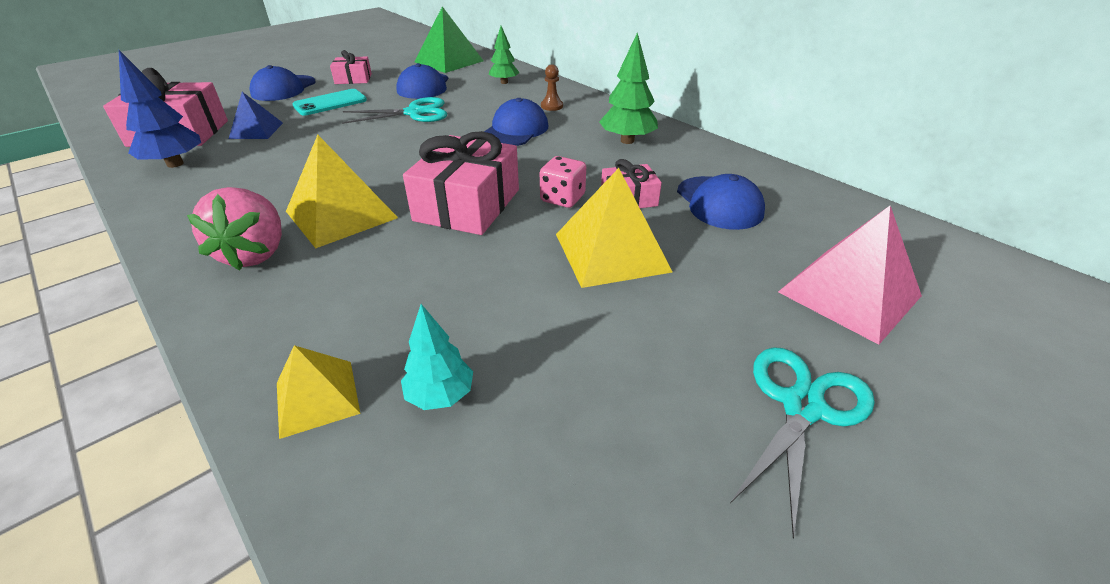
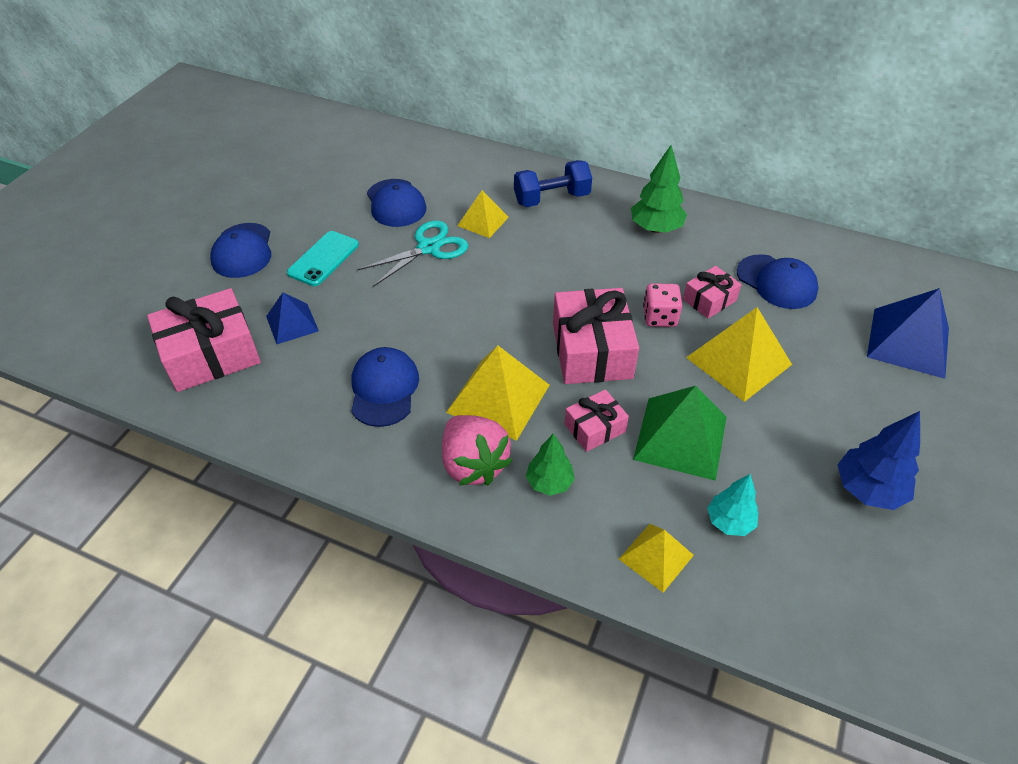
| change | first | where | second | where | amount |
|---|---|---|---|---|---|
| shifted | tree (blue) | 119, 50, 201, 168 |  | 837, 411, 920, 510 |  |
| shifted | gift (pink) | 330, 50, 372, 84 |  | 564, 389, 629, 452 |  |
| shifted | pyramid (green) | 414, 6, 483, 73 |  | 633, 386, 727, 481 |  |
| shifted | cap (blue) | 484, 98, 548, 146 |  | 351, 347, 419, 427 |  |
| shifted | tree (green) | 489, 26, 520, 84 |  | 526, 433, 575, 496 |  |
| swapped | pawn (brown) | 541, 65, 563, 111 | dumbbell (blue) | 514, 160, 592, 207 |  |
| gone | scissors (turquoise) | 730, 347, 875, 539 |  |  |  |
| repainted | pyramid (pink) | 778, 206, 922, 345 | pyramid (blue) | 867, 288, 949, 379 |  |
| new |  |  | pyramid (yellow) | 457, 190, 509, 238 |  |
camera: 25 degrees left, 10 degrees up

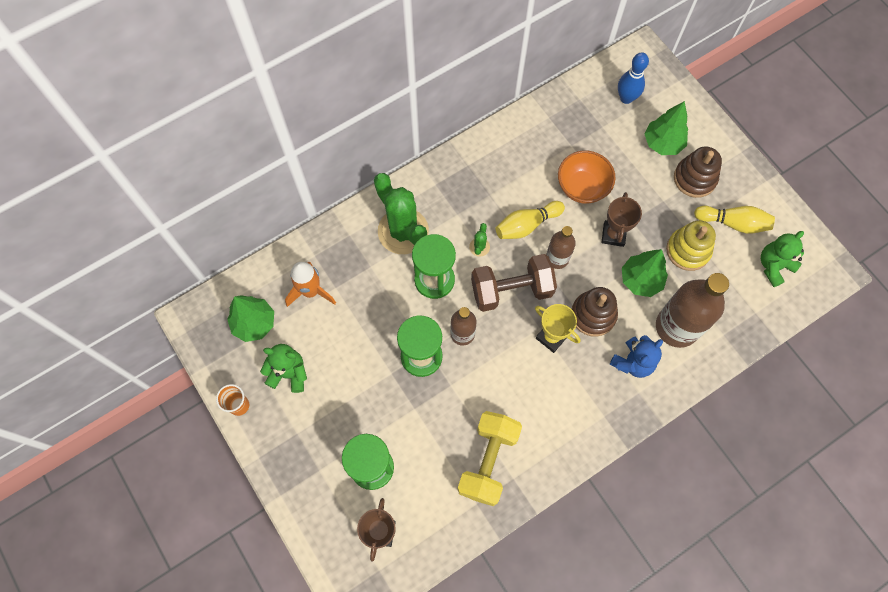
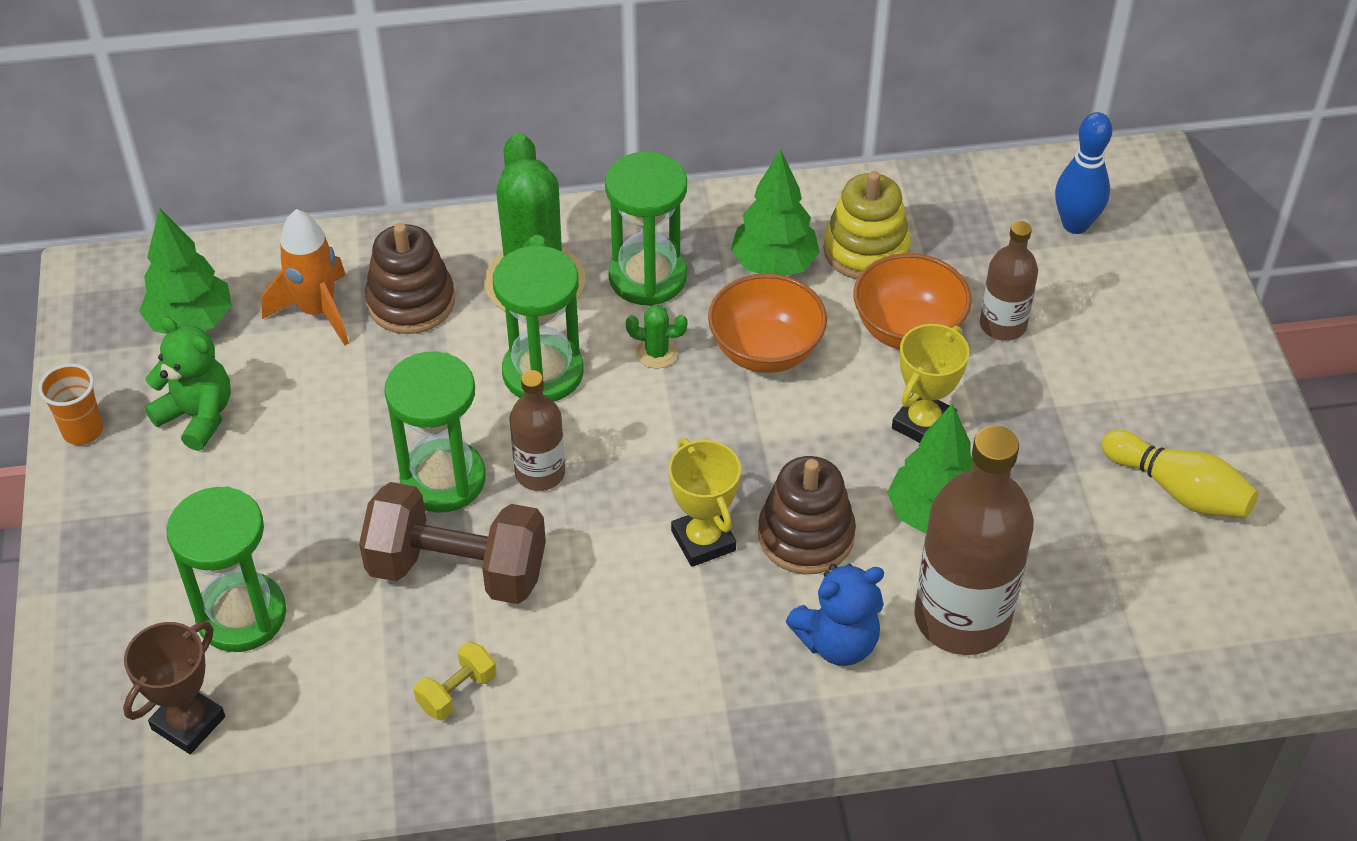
| change | first | where | second | where | amount |
|---|---|---|---|---|---|
| scaled | dumbbell (yellow) | 457, 411, 522, 506 |  | 414, 642, 496, 721 | x0.45 |
| rotated | cactus (green) | 469, 223, 490, 257 |  | 626, 305, 688, 368 | 60 degrees clockwise |
| shifted | dumbbell (brown) | 471, 254, 557, 312 |  | 359, 482, 546, 604 |  |
| swapped | bowling pin (yellow) | 496, 201, 565, 239 | bowl (orange) | 708, 273, 827, 373 |  |
| shifted | bottle (brown) | 546, 226, 576, 269 |  | 980, 221, 1038, 341 |  |
| repainted | trophy (brown) | 601, 192, 642, 247 | trophy (yellow) | 892, 324, 969, 443 |  |
| shifted | tree (green) | 645, 101, 688, 155 |  | 731, 149, 820, 276 |  |
| shifted | stacking toy (yellow) | 666, 220, 716, 271 |  | 823, 171, 911, 280 |  |
| shifted | stacking toy (brown) | 674, 147, 722, 198 |  | 365, 223, 455, 334 |  |
| gone | teddy bear (green) | 761, 231, 804, 287 |  |  |  |
| new |  |  | hourglass (green) | 605, 152, 687, 306 |  |
camera: 25 degrees right, 20 degrees down

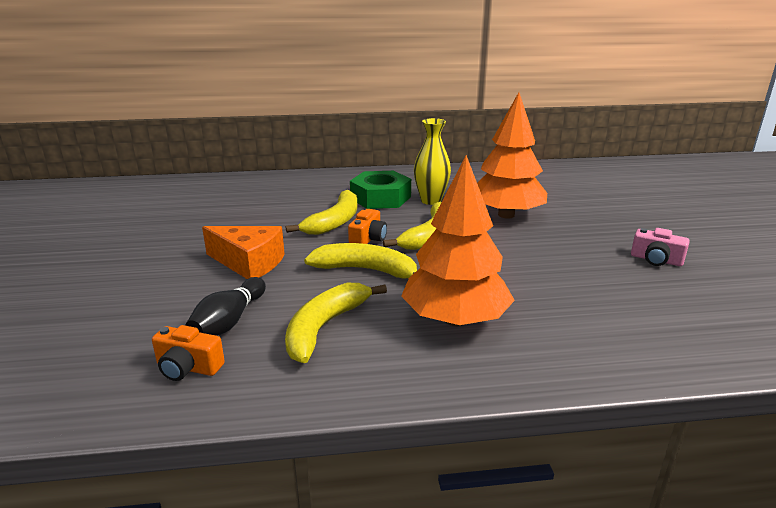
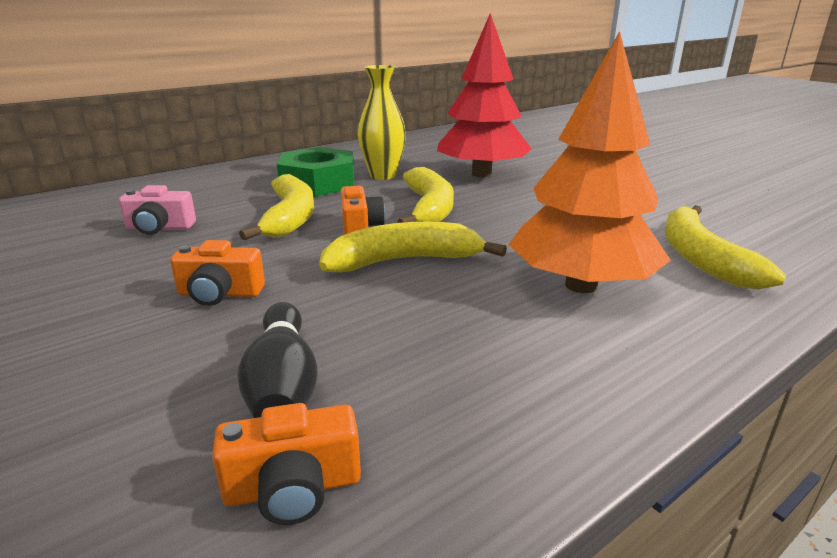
| change | first | where | second | where | amount |
|---|---|---|---|---|---|
| swapped | cheese (orange) | 202, 226, 285, 279 | camera (orange) | 170, 240, 265, 306 |  |
| shifted | banana (yellow) | 285, 283, 387, 363 |  | 665, 205, 786, 289 |  |
| repainted | tree (orange) | 477, 92, 547, 219 | tree (red) | 437, 13, 532, 177 |  |
| shifted | camera (pink) | 631, 228, 690, 266 |  | 119, 185, 196, 235 |  |
camera: 30 degrees left, 0 degrees up

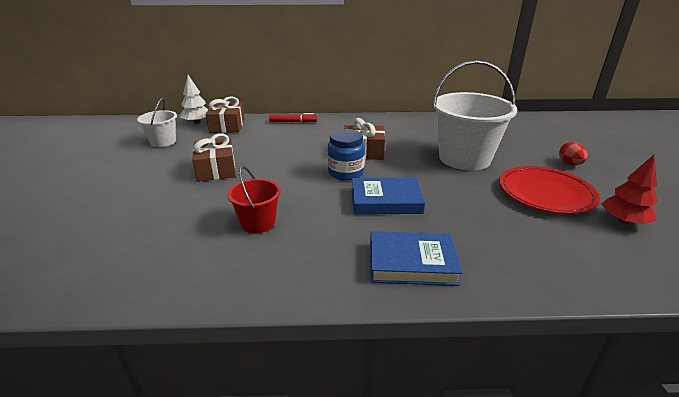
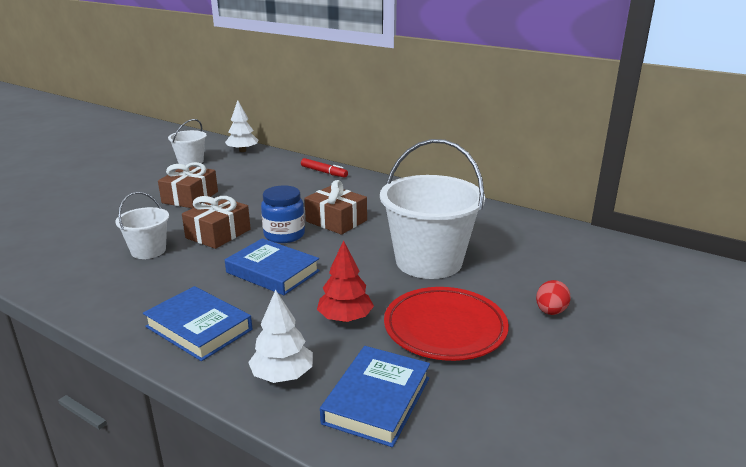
| change | first | where | second | where | amount |
|---|---|---|---|---|---|
| shifted | gift (brown) | 206, 96, 245, 133 |  | 182, 196, 251, 249 |  |
| repainted | bucket (red) | 227, 166, 281, 233 | bucket (white) | 115, 192, 169, 259 |  |
| shifted | tree (red) | 602, 155, 658, 224 |  | 317, 240, 374, 322 |  |
| new |  |  | tree (white) | 248, 290, 313, 383 |  |
| new |  |  | book (blue) | 320, 346, 430, 447 |  |
camera: 35 degrees right, 5 degrees down

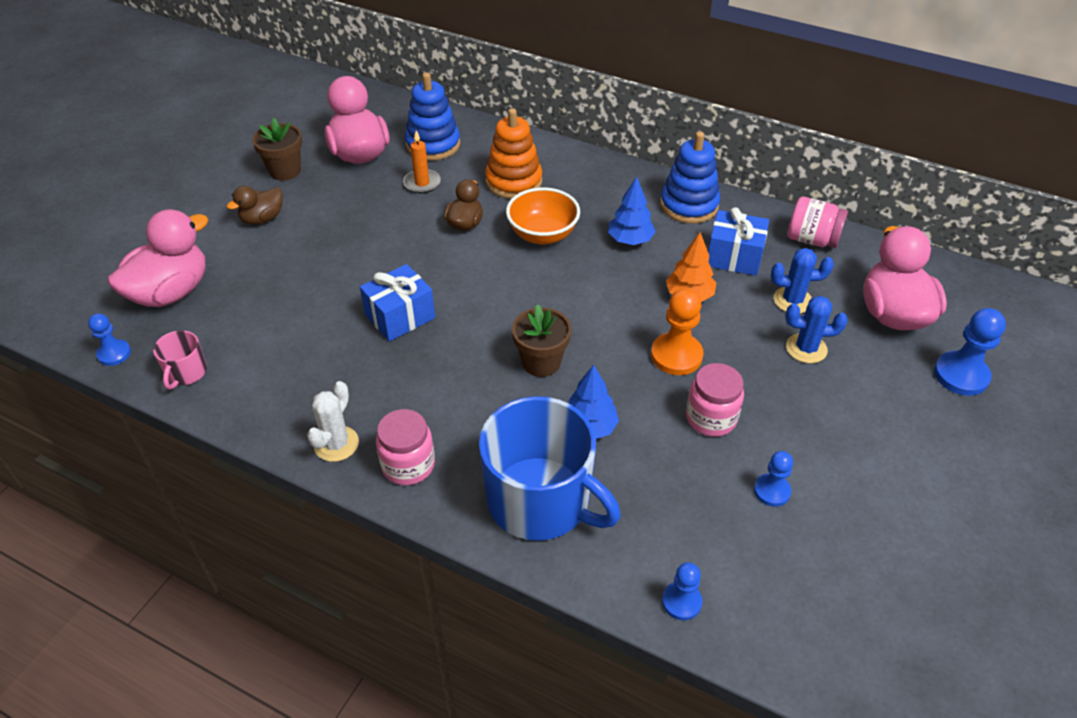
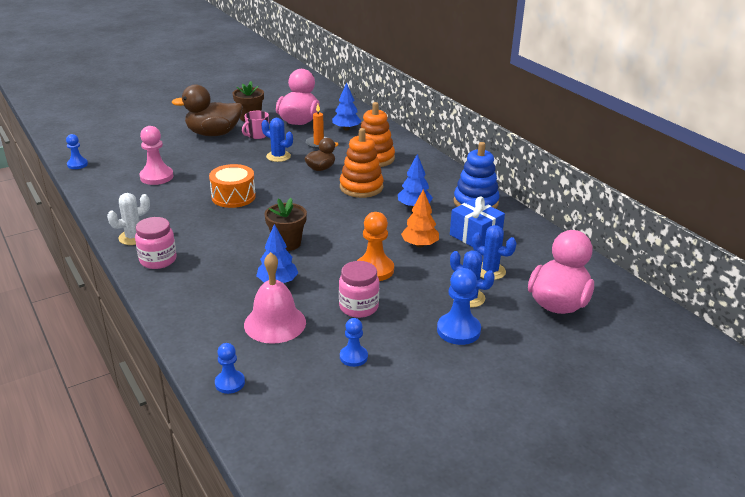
| change | first | where | second | where | amount |
|---|---|---|---|---|---|
| gone | duck (pink) | 108, 209, 208, 307 |  |  |  |
| shifted | mug (pink) | 153, 330, 207, 389 |  | 242, 111, 269, 139 |  |
| scaled | duck (brown) | 227, 186, 283, 225 |  | 172, 84, 243, 136 | x1.81 |
| swapped | gift (blue) | 360, 264, 435, 342 | drum (orange) | 209, 164, 256, 208 |  |
| swapped | stacking toy (blue) | 405, 72, 460, 160 | tree (blue) | 332, 82, 361, 131 |  |
| gone | mug (blue) | 479, 396, 621, 541 |  |  |  |
| swapped | bowl (orange) | 506, 187, 580, 245 | stacking toy (orange) | 340, 128, 384, 198 |  |
| gone | jar (pink) | 787, 197, 848, 248 |  |  |  |
| shifted | pawn (blue) | 934, 308, 1006, 396 |  | 437, 268, 481, 345 |  |
| new |  |  | pawn (pink) | 140, 126, 173, 185 |  |
| new |  |  | bell (pink) | 244, 252, 306, 344 |  |
| new |  |  | cactus (blue) | 262, 118, 293, 162 |  |
camera: 30 degrees right, 15 degrees down

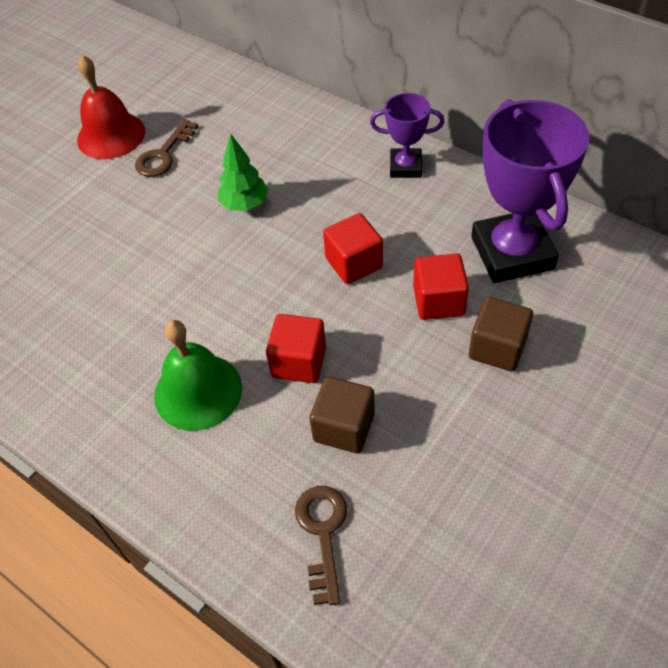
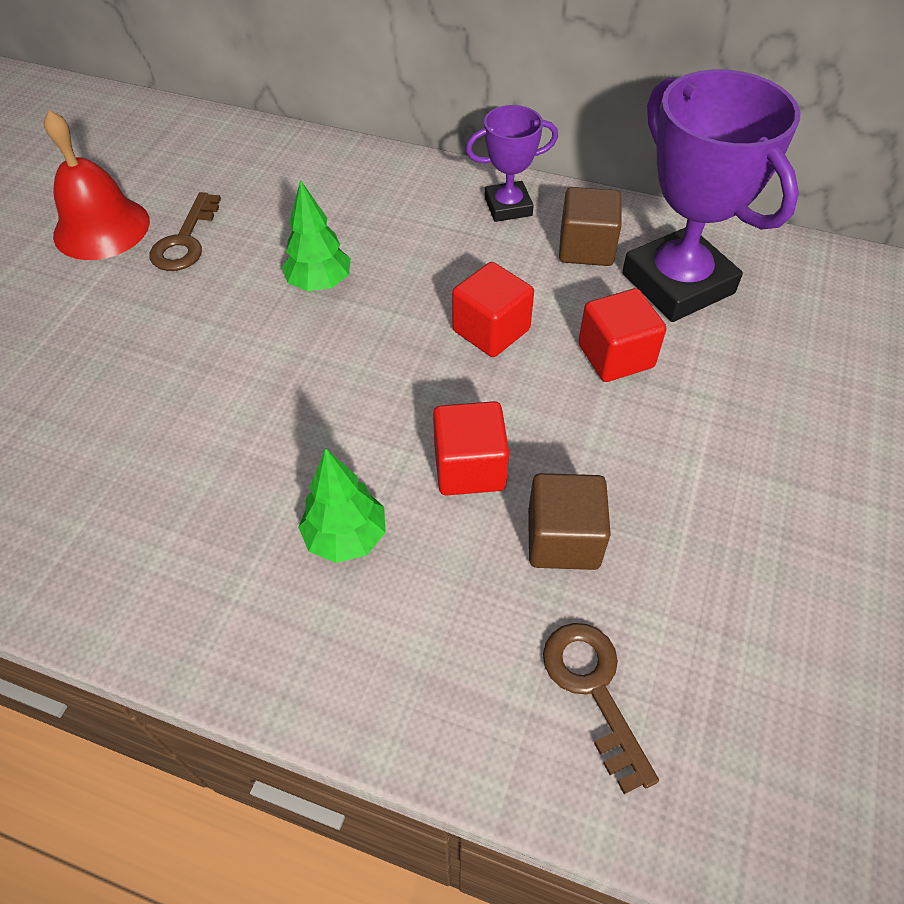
| change | first | where | second | where | amount |
|---|---|---|---|---|---|
| swapped | bell (green) | 154, 320, 242, 431 | tree (green) | 298, 448, 386, 563 |  |
| shifted | cube (brown) | 469, 297, 533, 372 |  | 559, 187, 622, 266 |  |
camera: 20 degrees left, 0 degrees up

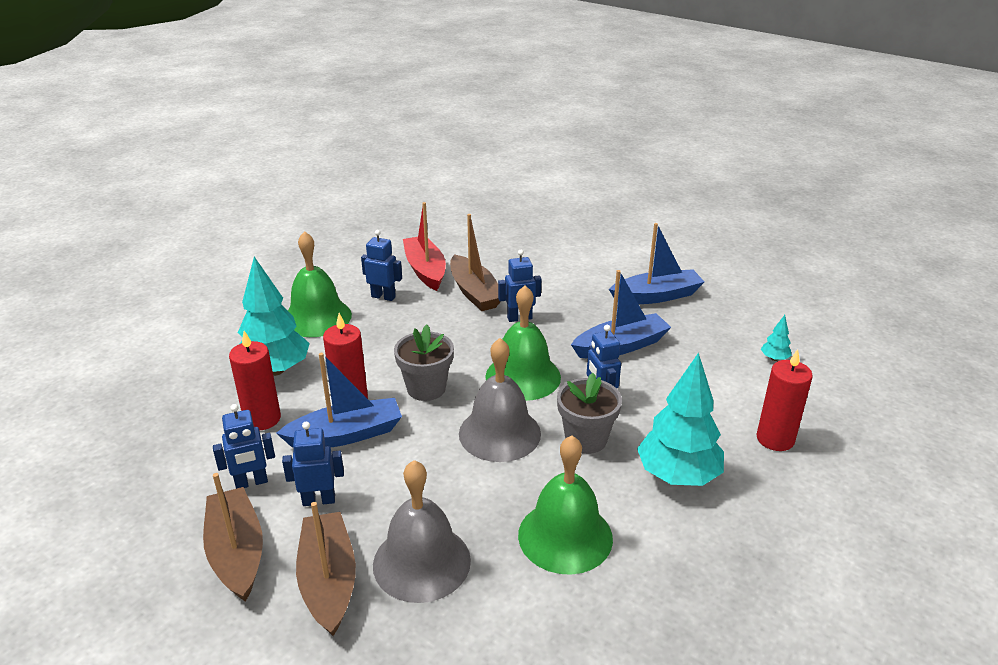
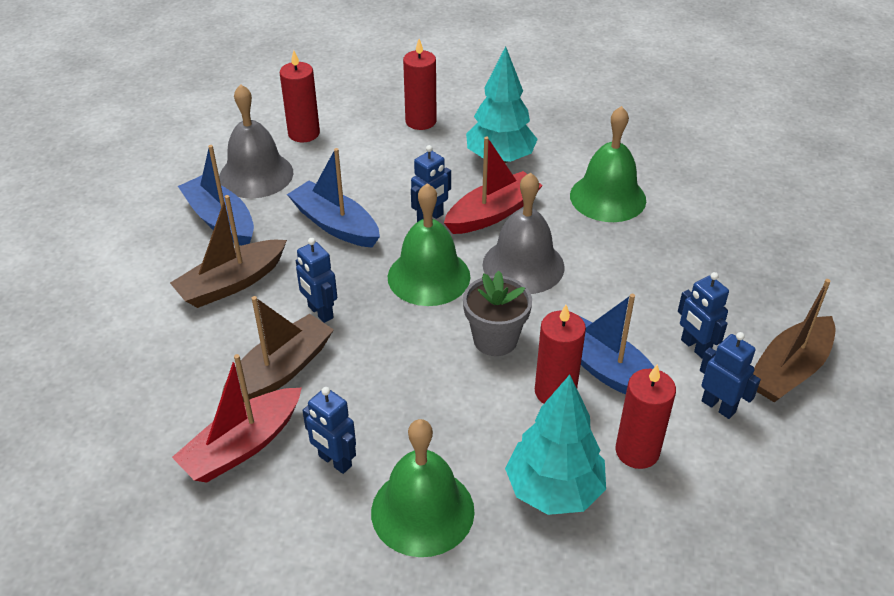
| change | first | where | second | where | amount |
|---|---|---|---|---|---|
| shifted | boat (brown) | 296, 502, 356, 636 |  | 170, 195, 287, 308 |  |
| rotated | robot (blue) | 361, 230, 402, 301 |  | 302, 387, 356, 474 | 45 degrees counterclockwise |
| shifted | bell (grey) | 373, 460, 471, 603 |  | 219, 84, 293, 198 |  |
| swapped | flower pot (grey) | 557, 373, 622, 454 | boat (red) | 444, 137, 543, 234 |  |
| swapped | tree (turquoise) | 761, 315, 792, 361 | candle (red) | 280, 50, 320, 142 |  |
camera: 115 degrees left, 10 degrees up

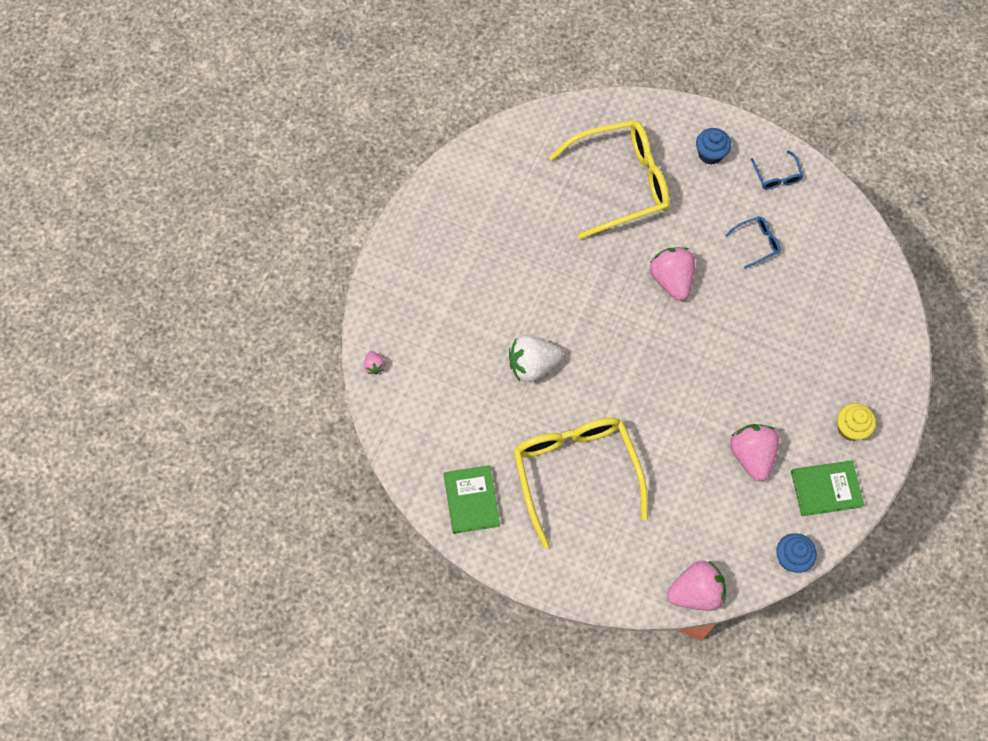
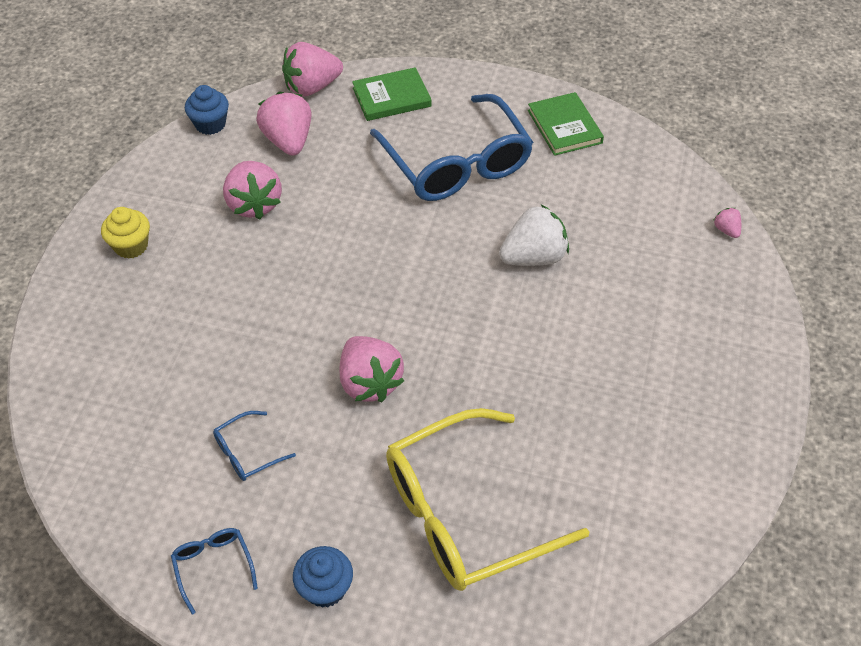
| change | first | where | second | where | amount |
|---|---|---|---|---|---|
| repainted | glasses (yellow) | 513, 417, 648, 548 | glasses (blue) | 370, 94, 533, 201 |  |
| shifted | book (green) | 791, 461, 864, 516 |  | 352, 67, 431, 121 |  |
| new |  |  | strawberry (pink) | 256, 91, 311, 156 |  |
camera: 170 degrees right, 15 degrees down

